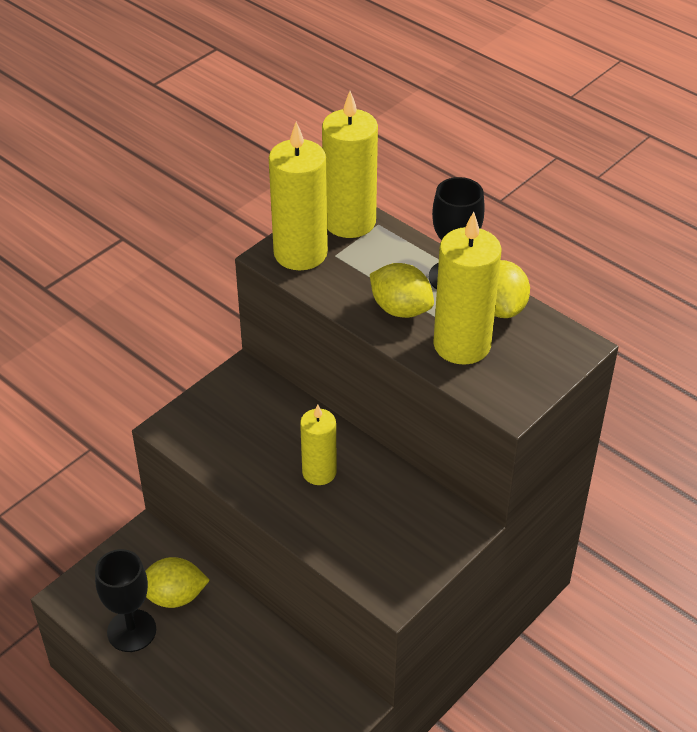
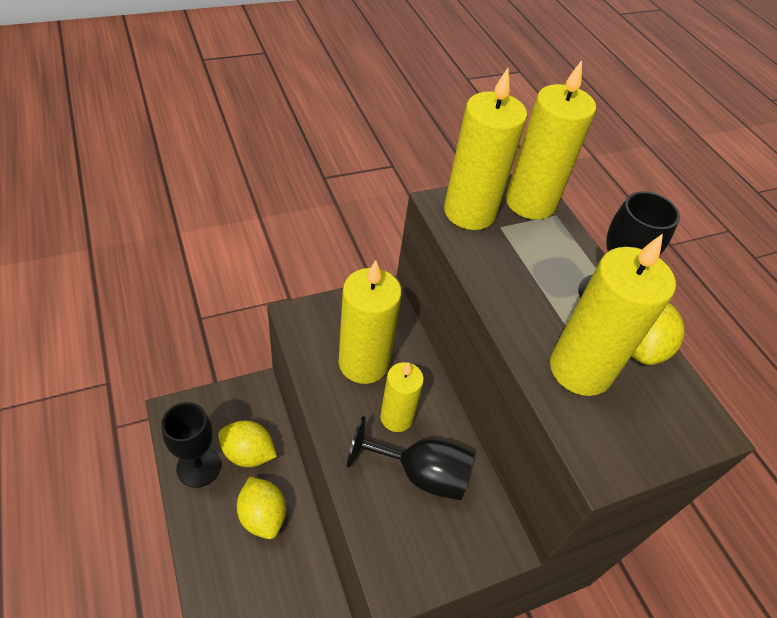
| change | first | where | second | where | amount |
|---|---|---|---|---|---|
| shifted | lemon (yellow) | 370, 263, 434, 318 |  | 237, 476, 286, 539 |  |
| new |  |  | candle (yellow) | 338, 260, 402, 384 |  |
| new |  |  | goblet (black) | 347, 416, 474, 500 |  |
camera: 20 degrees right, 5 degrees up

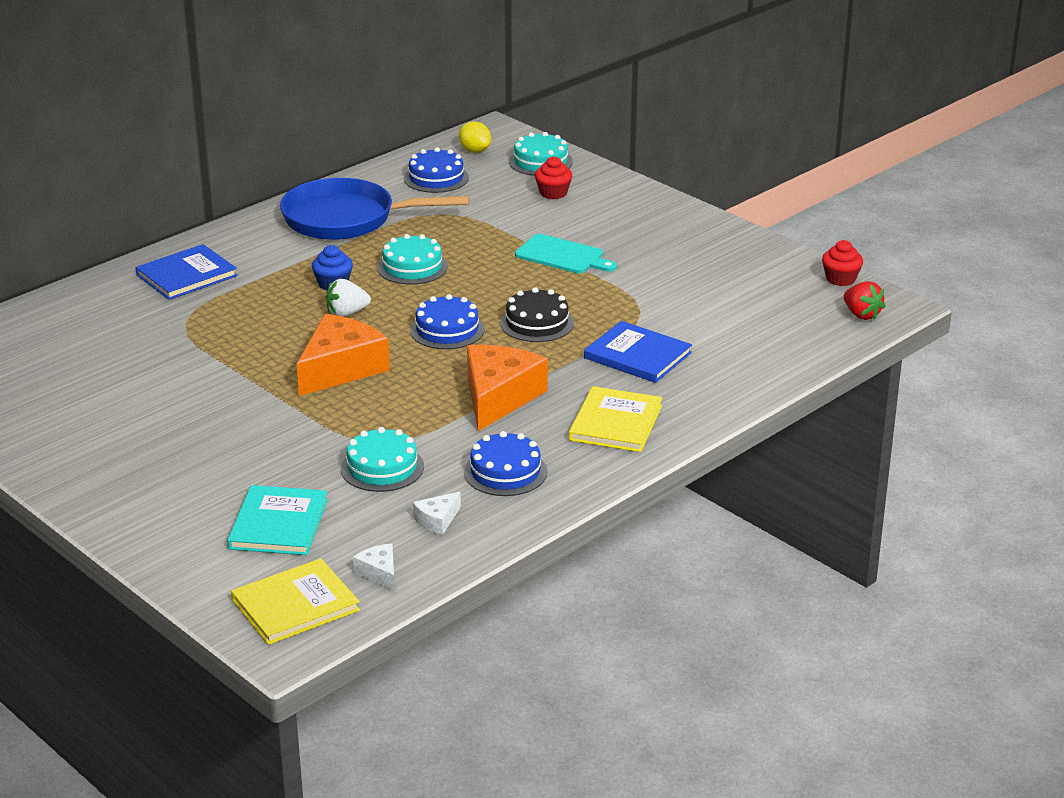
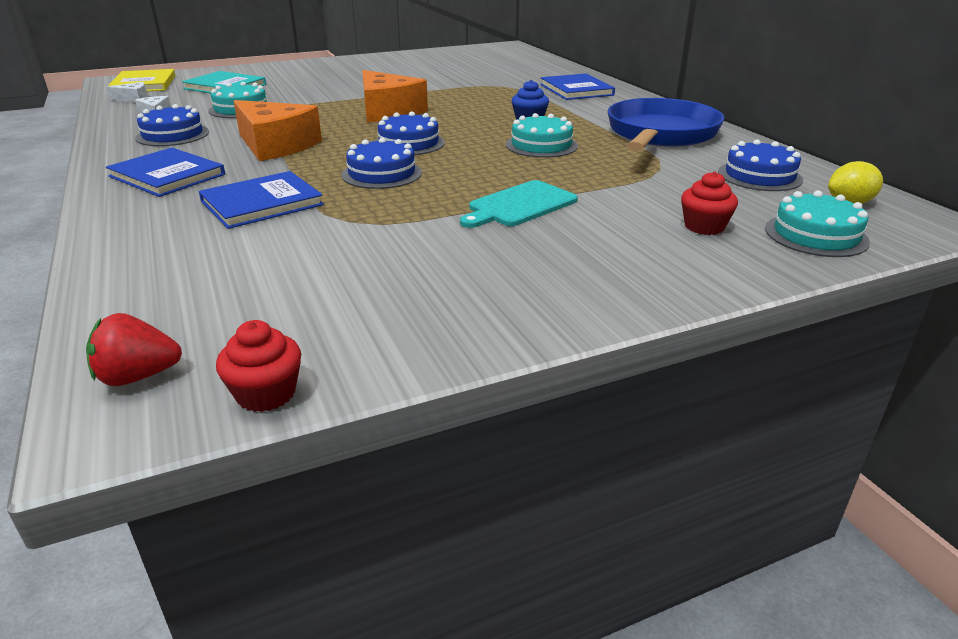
| change | first | where | second | where | amount |
|---|---|---|---|---|---|
| gone | strawberry (white) | 326, 279, 371, 317 |  |  |  |
| repainted | cake (black) | 500, 287, 574, 342 | cake (blue) | 342, 138, 422, 189 |  |
| repainted | book (yellow) | 569, 386, 663, 452 | book (blue) | 106, 148, 225, 197 |  |
camera: 110 degrees right, 0 degrees up

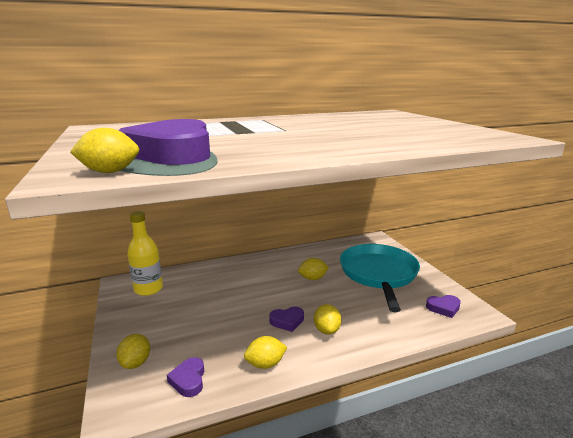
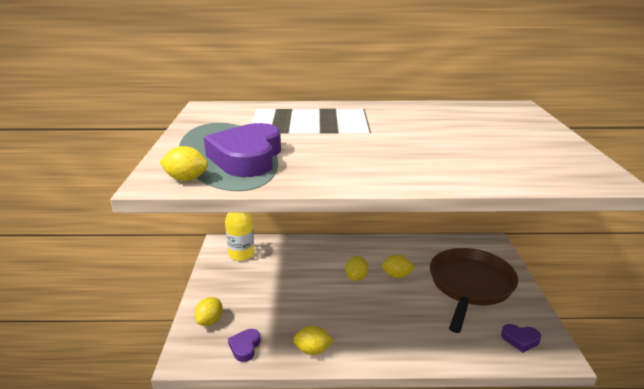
| change | first | where | second | where | amount |
|---|---|---|---|---|---|
| gone | heart (purple) | 269, 307, 304, 332 |  |  |  |
| shifted | lemon (yellow) | 314, 304, 341, 335 |  | 345, 256, 369, 281 |  |
| repainted | pan (turquoise) | 340, 244, 420, 312 | pan (brown) | 430, 248, 518, 333 |  |
camera: 20 degrees right, 5 degrees up

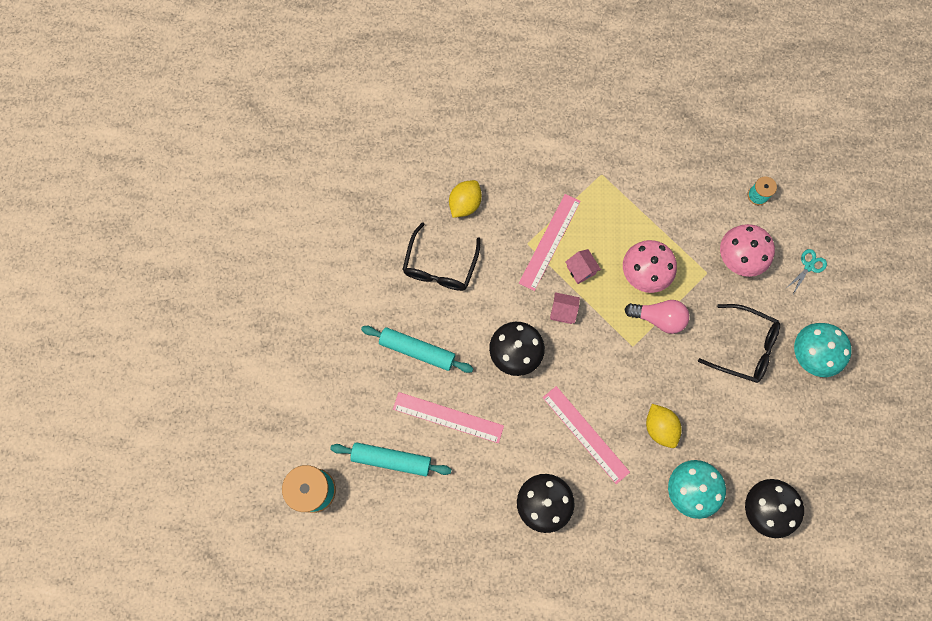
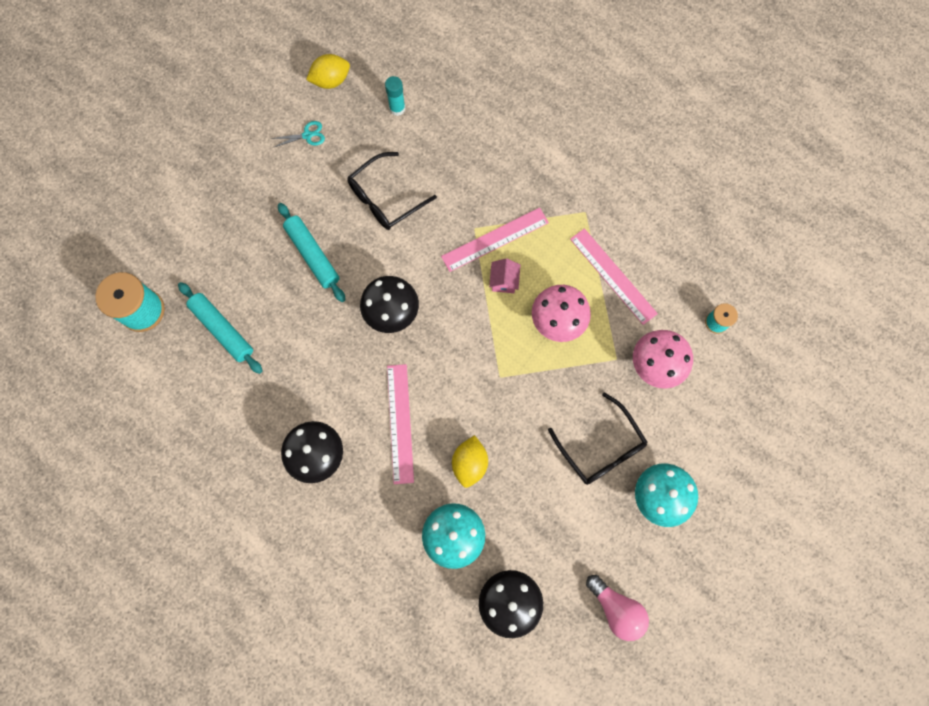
| change | first | where | second | where | amount |
|---|---|---|---|---|---|
| shifted | ruler (pink) | 393, 392, 504, 443 |  | 570, 228, 658, 325 |  |
| shifted | lemon (yellow) | 449, 180, 482, 218 |  | 306, 54, 350, 89 |  |
| gone | house (pink) | 550, 292, 580, 324 |  |  |  |
| shifted | light bulb (pink) | 625, 300, 689, 334 |  | 586, 575, 649, 641 |  |
| shifted | scissors (turquoise) | 785, 249, 827, 294 |  | 271, 121, 325, 147 |  |
| new |  |  | glue stick (turquoise) | 385, 76, 406, 116 |  |
camera: 35 degrees right, 0 degrees up

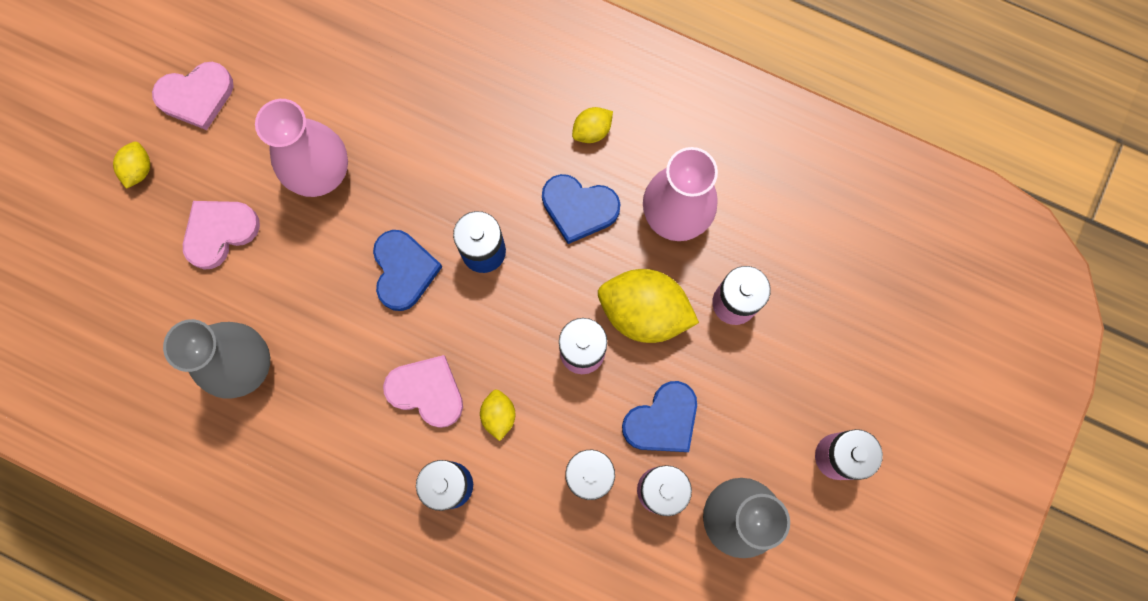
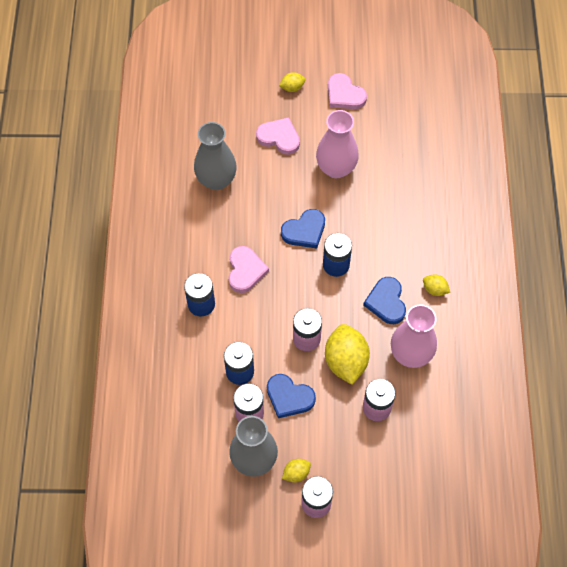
| change | first | where | second | where | amount |
|---|---|---|---|---|---|
| shifted | lemon (yellow) | 480, 390, 515, 441 |  | 282, 459, 311, 482 |  |
camera: 65 degrees right, 15 degrees down

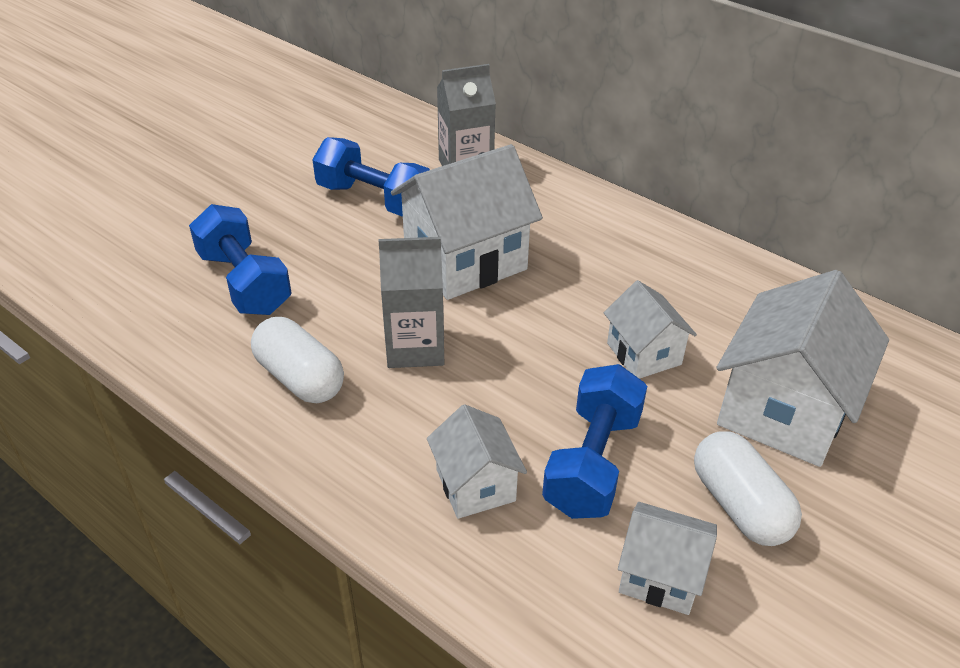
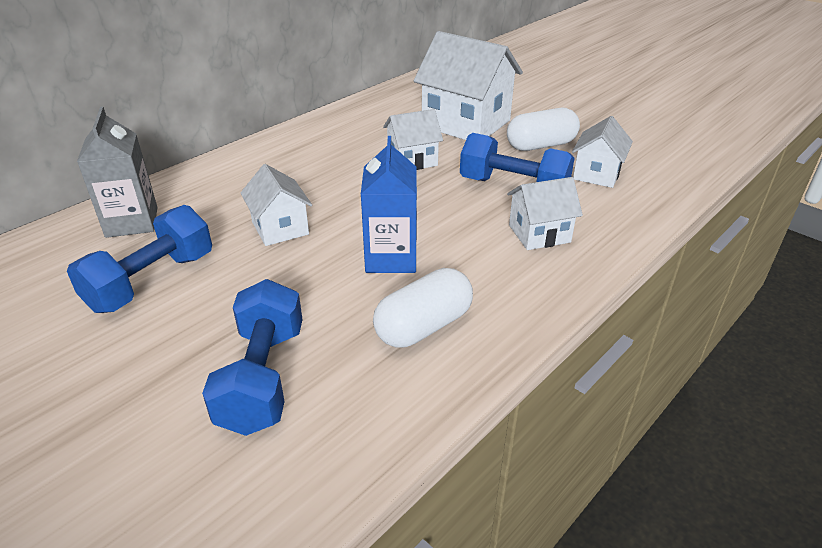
| change | first | where | second | where | amount |
|---|---|---|---|---|---|
| rotated | dumbbell (blue) | 189, 204, 291, 315 |  | 202, 279, 303, 436 | 60 degrees counterclockwise |
| repainted | carton (grey) | 379, 237, 444, 368 | carton (blue) | 361, 136, 417, 273 |  |
| scaled | house (white) | 391, 144, 543, 300 |  | 240, 164, 312, 246 | x0.55 |
camera: 85 degrees left, 5 degrees down

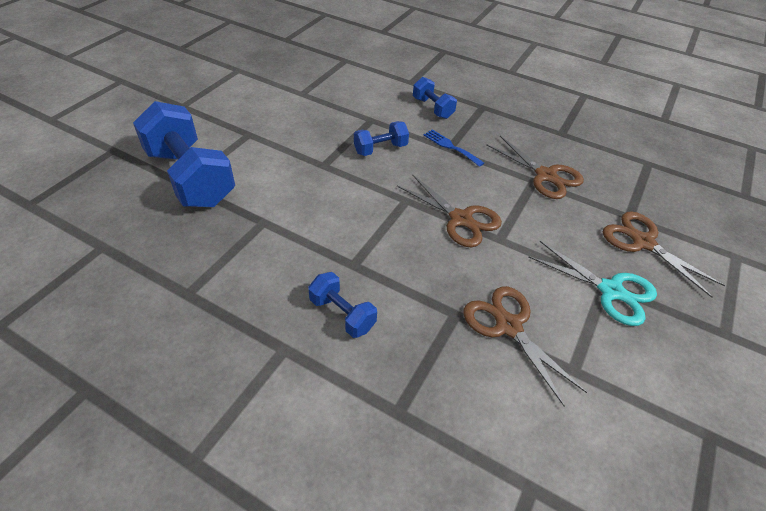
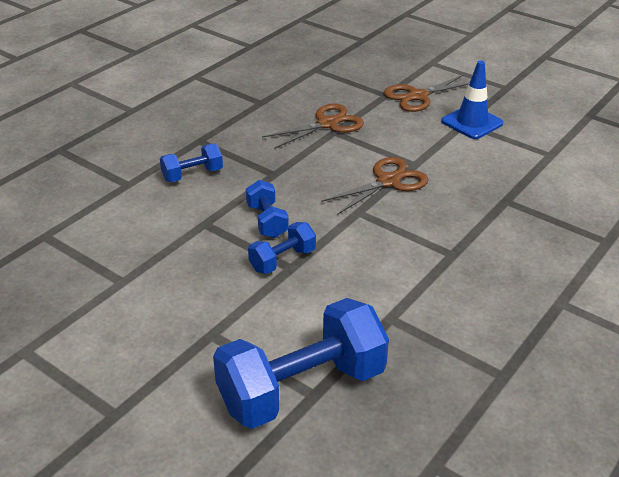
| change | first | where | second | where | amount |
|---|---|---|---|---|---|
| shifted | dumbbell (blue) | 308, 272, 377, 338 |  | 248, 222, 316, 274 |  |
| gone | fork (blue) | 424, 129, 484, 167 |  |  |  |
| gone | scissors (brown) | 463, 286, 587, 407 |  |  |  |
| swapped | scissors (turquoise) | 528, 241, 657, 326 | traffic cone (blue) | 441, 61, 503, 139 |  |
camera: 80 degrees left, 10 degrees down

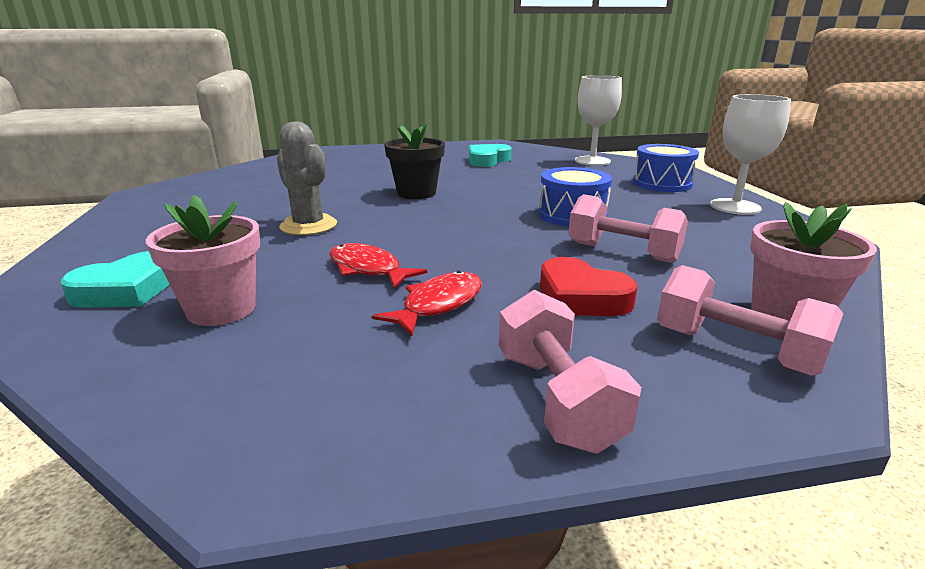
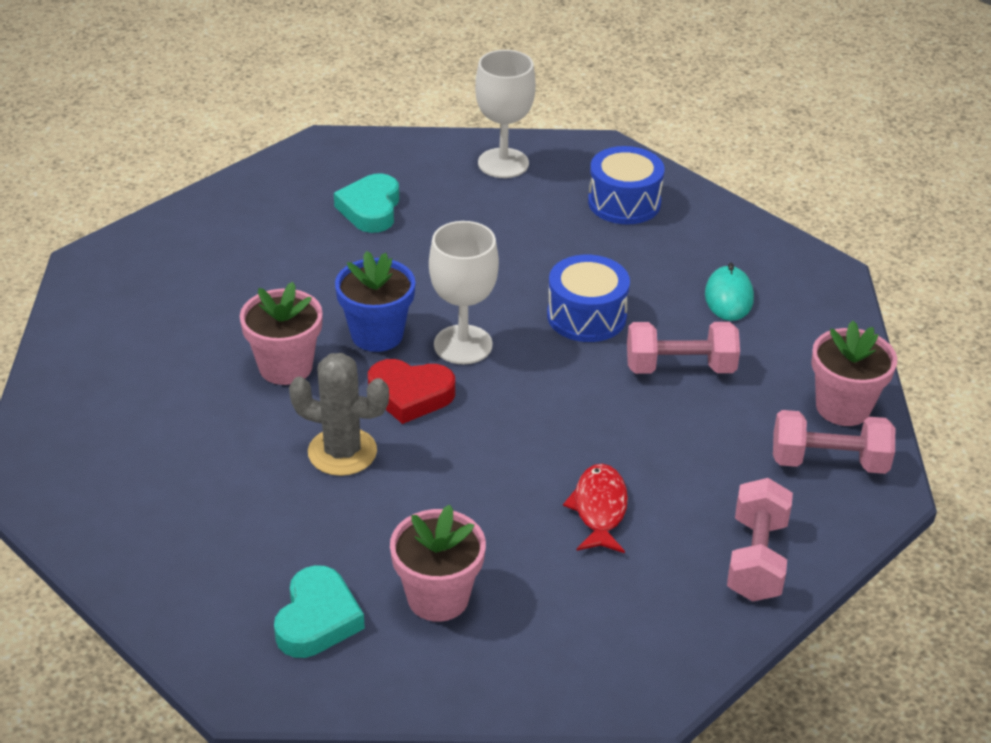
| change | first | where | second | where | amount |
|---|---|---|---|---|---|
| gone | fish (red) | 330, 243, 427, 288 |  |  |  |
| repainted | flower pot (black) | 384, 122, 445, 199 | flower pot (blue) | 335, 251, 415, 352 |  |
| rotated | dumbbell (pink) | 499, 290, 641, 454 |  | 727, 478, 793, 602 | 60 degrees clockwise |
| shifted | heart (red) | 540, 257, 637, 316 |  | 368, 359, 455, 424 |  |
| shifted | goblet (white) | 710, 94, 791, 215 |  | 429, 221, 499, 364 |  |
| new |  |  | flower pot (pink) | 240, 282, 323, 385 |  |
| new |  |  | mouse (turquoise) | 705, 263, 754, 321 |  |
camera: 35 degrees left, 15 degrees up

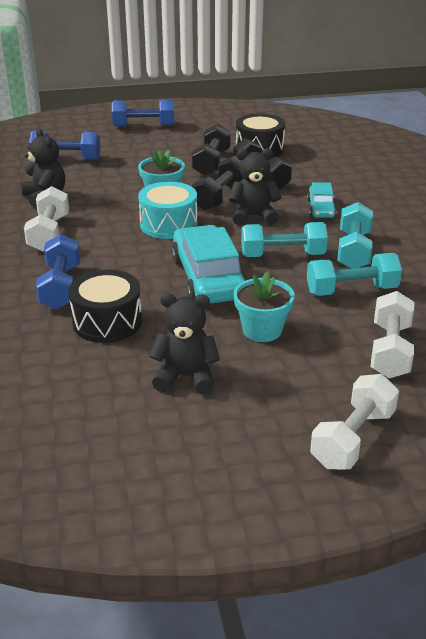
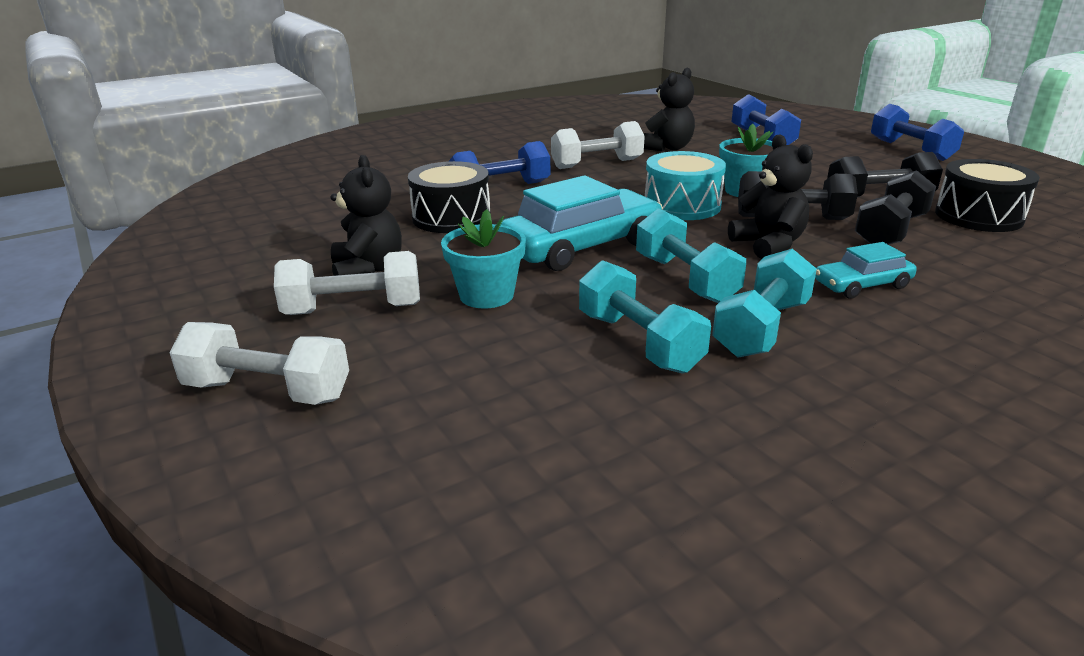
| change | first | where | second | where | amount |
|---|---|---|---|---|---|
| rotated | dumbbell (turquoise) | 337, 202, 373, 269 |  | 712, 249, 817, 358 | 45 degrees counterclockwise |
| shifted | dumbbell (white) | 371, 291, 414, 378 |  | 274, 251, 420, 315 |  |
camera: 70 degrees right, 5 degrees down

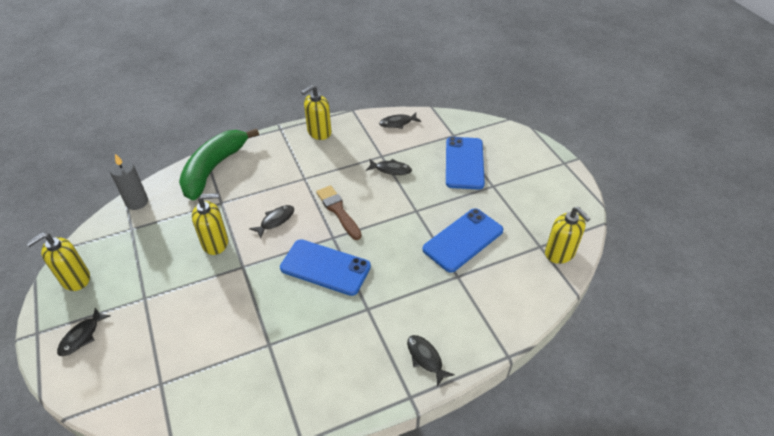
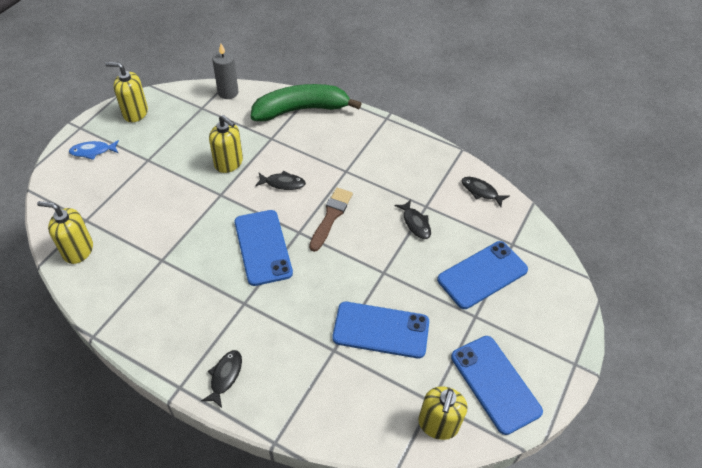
| change | first | where | second | where | amount |
|---|---|---|---|---|---|
| repainted | fish (black) | 57, 308, 111, 356 | fish (blue) | 69, 140, 119, 160 |  |
| shifted | soap dispenser (yellow) | 301, 85, 332, 140 |  | 37, 201, 93, 264 |  |
| new |  |  | phone (blue) | 451, 336, 543, 435 |  |
camera: 50 degrees right, 5 degrees up

